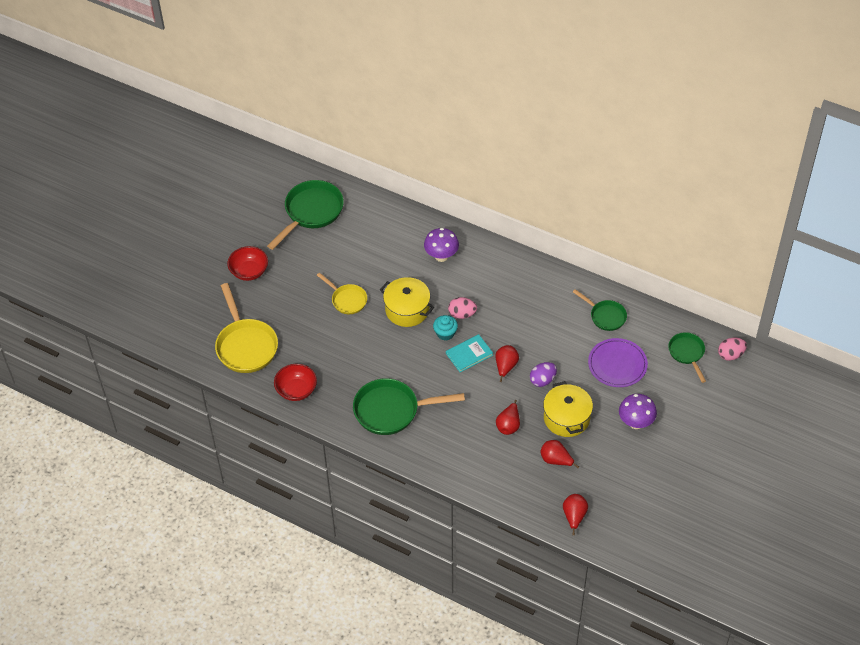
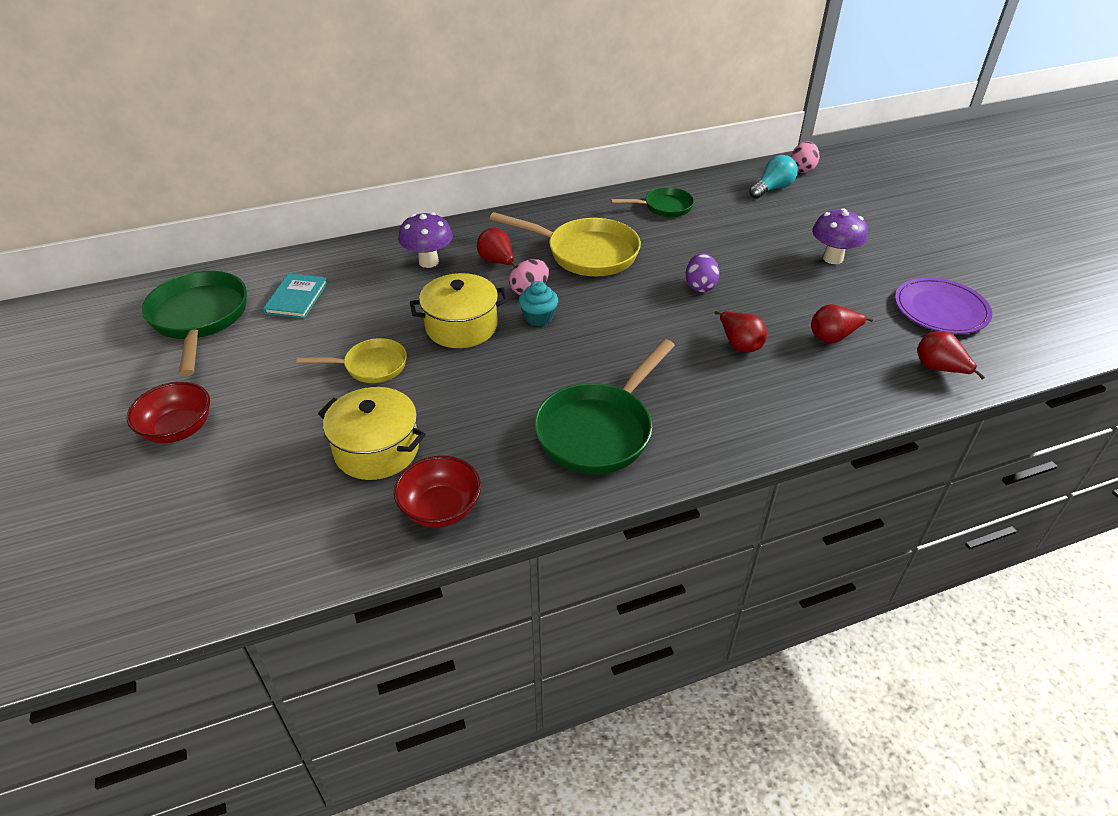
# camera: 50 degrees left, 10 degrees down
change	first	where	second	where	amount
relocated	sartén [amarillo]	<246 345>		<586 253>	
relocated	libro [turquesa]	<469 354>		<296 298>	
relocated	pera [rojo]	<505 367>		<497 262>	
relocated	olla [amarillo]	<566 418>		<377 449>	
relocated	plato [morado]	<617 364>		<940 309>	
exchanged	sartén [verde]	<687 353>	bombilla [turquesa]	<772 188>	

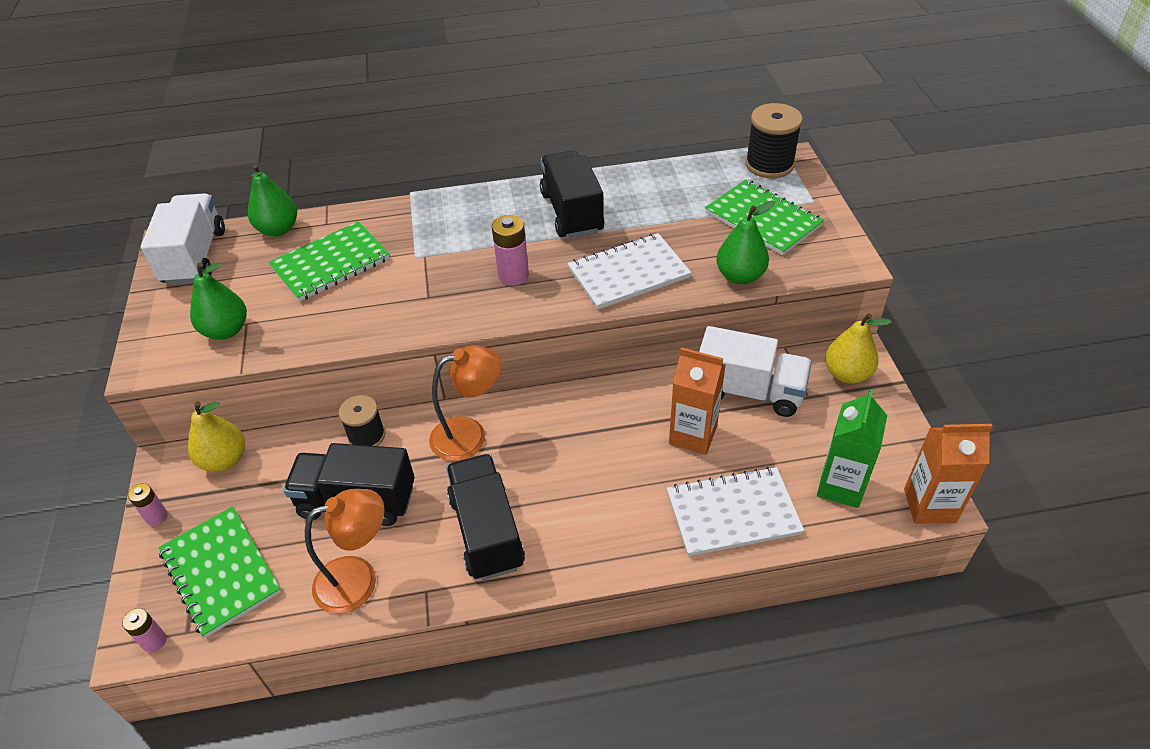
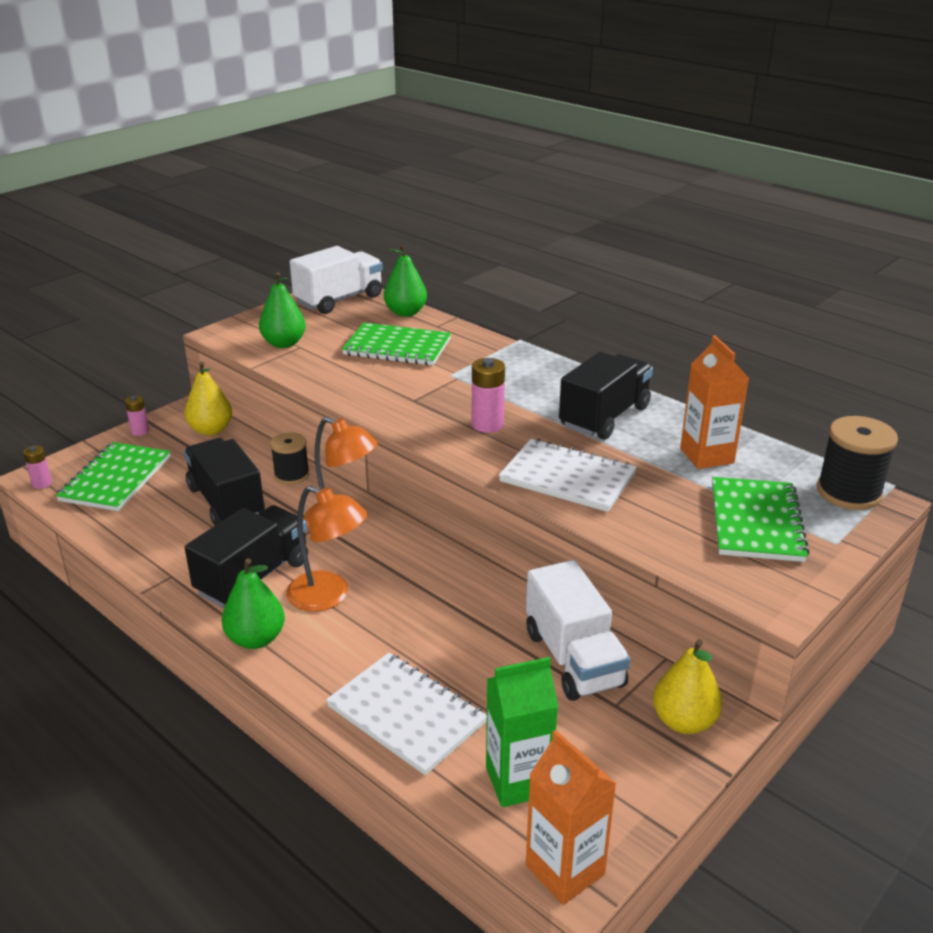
# camera: 50 degrees right, 15 degrees down
change	first	where	second	where	amount
relocated	lámpara [naranja]	<359 579>		<329 596>	
relocated	cartón de leche [naranja]	<693 435>		<706 456>	
relocated	pera [verde]	<740 276>		<256 639>	

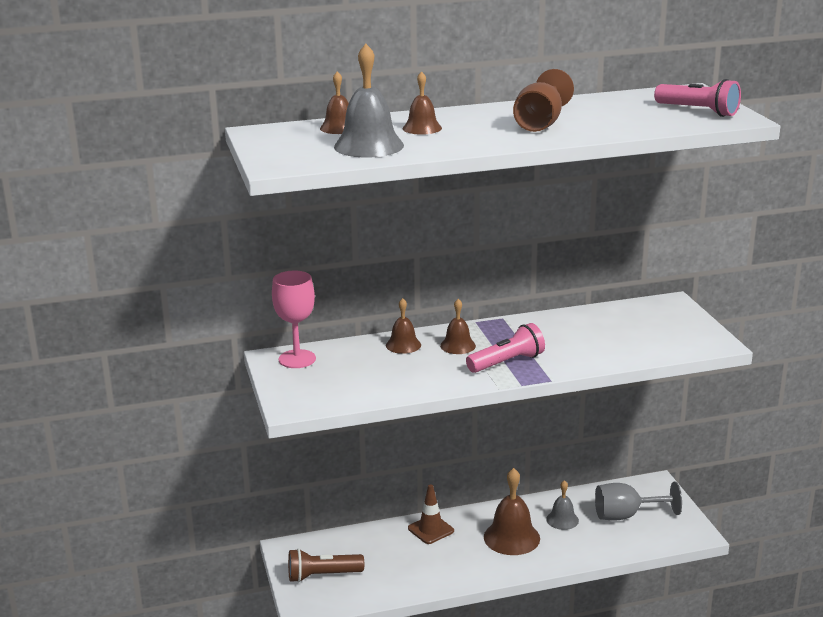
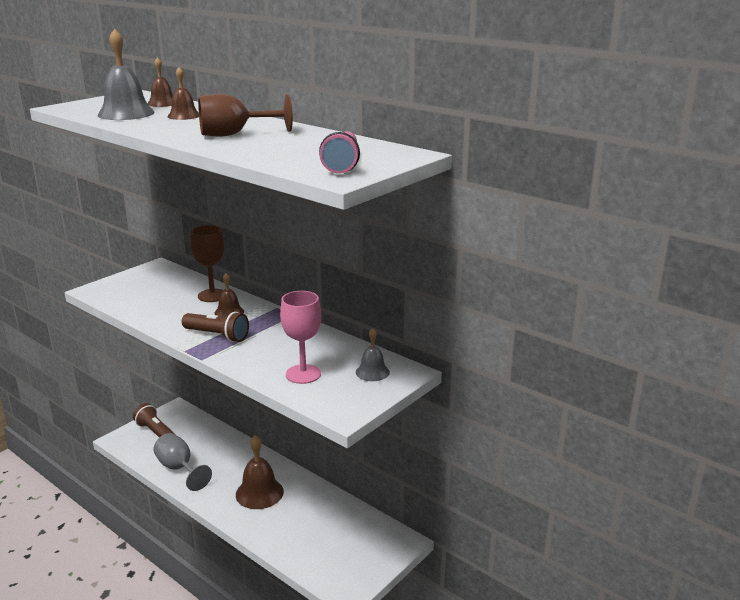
# camera: 55 degrees right, 0 degrees up
change	first	where	second	where	amount
relocated	copa [rosa]	<297 359>		<303 374>	
exchanged	campana [marrón]	<403 345>	copa [marrón]	<212 295>	
missing	cono de tráfico [marrón]	<431 530>			
colour	lámpara de mano [rosa]	<507 362>	lámpara de mano [marrón]	<217 336>	
relocated	campana [gris]	<562 520>		<372 372>	
relocated	copa [gris]	<626 515>		<179 469>	

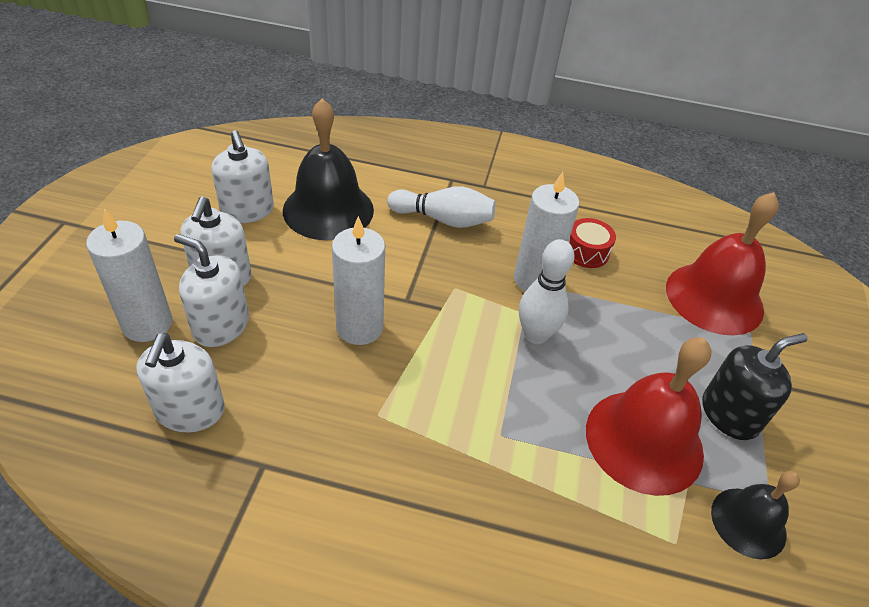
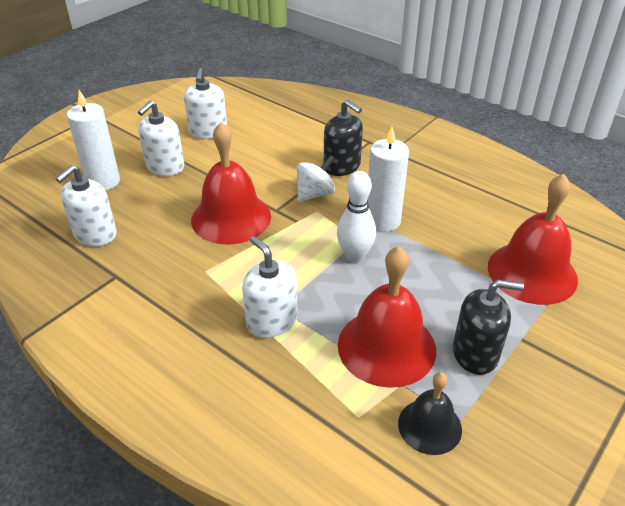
# camera: 30 degrees right, 5 degrees down
change	first	where	second	where	amount
relocated	dispensador de jabón [blanco]	<221 326>		<271 321>	
missing	campana [negro]	<328 209>			
exchanged	vela [blanco]	<359 327>	campana [rojo]	<231 218>	
exchanged	bolo [blanco]	<443 219>	dispensador de jabón [negro]	<342 166>	
missing	tambor [rojo]	<586 252>			
appeared			peonza [blanco]	<315 194>	

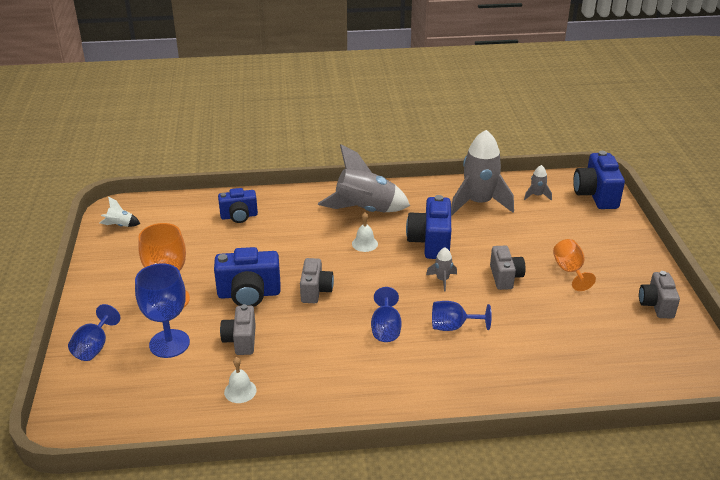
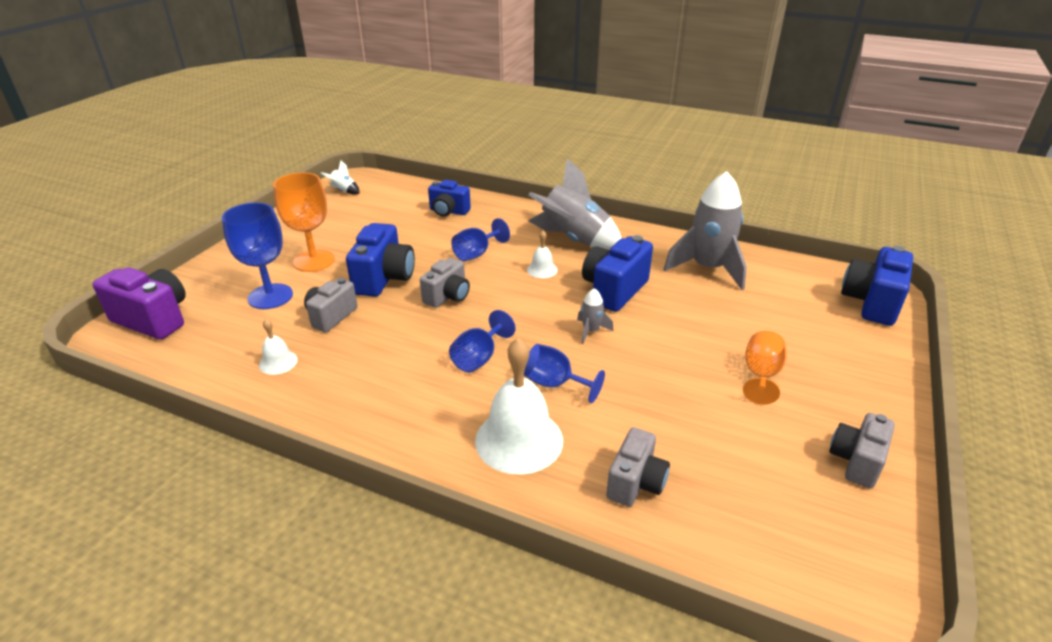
# camera: 30 degrees right, 0 degrees up
change	first	where	second	where	amount
relocated	copa [azul]	<94 347>		<476 254>	
spun	cámara [azul]	<249 294>		<384 278>	105 degrees counterclockwise
relocated	cámara [gris]	<505 277>		<635 483>	
missing	cohete [gris]	<537 195>			
appeared			cámara [morado]	<153 319>	
appeared			campana [blanco]	<519 440>	

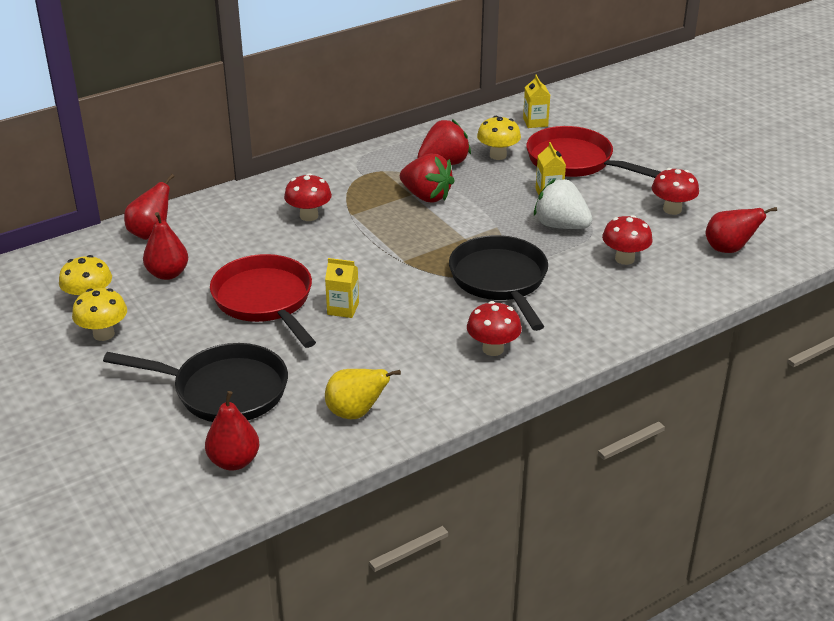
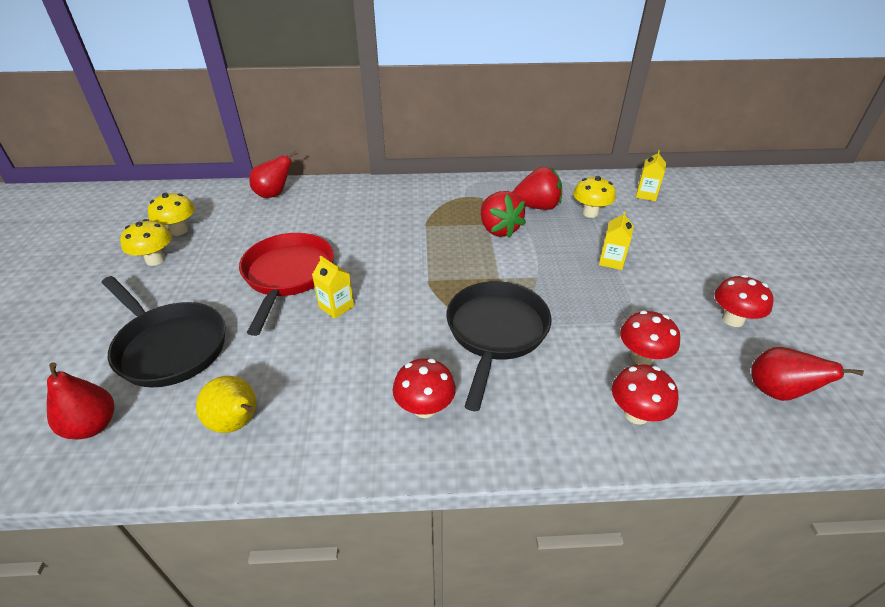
# camera: 30 degrees right, 5 degrees up
change	first	where	second	where	amount
missing	pera [rojo]	<168 274>			
relocated	seta [rojo]	<309 216>		<636 414>	
missing	sartén [rojo]	<574 161>			
missing	fresa [blanco]	<561 226>			

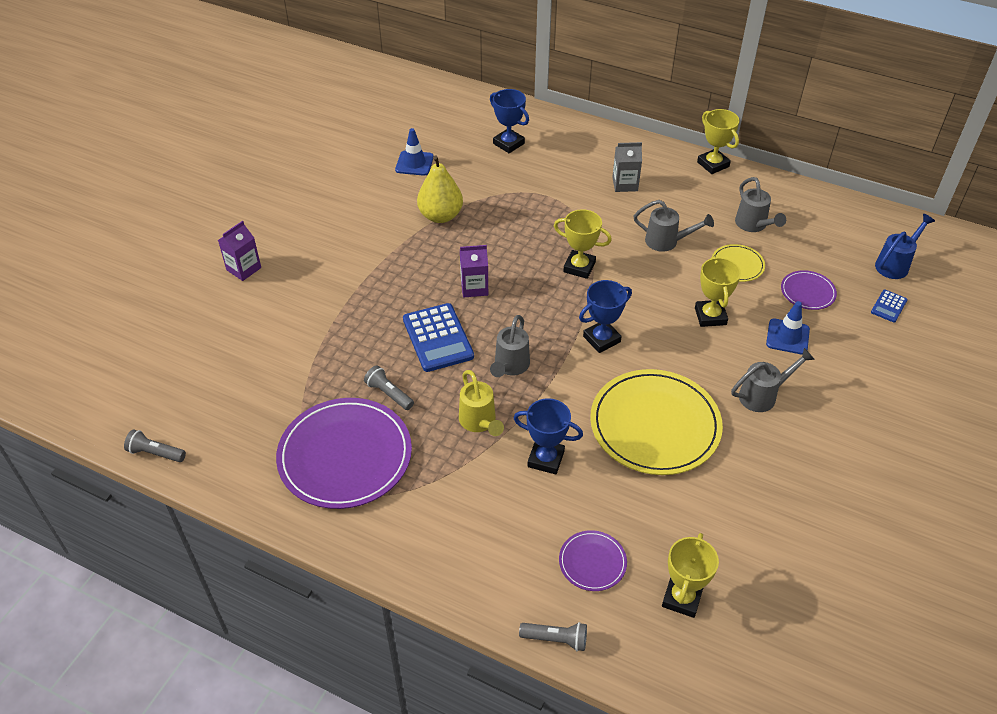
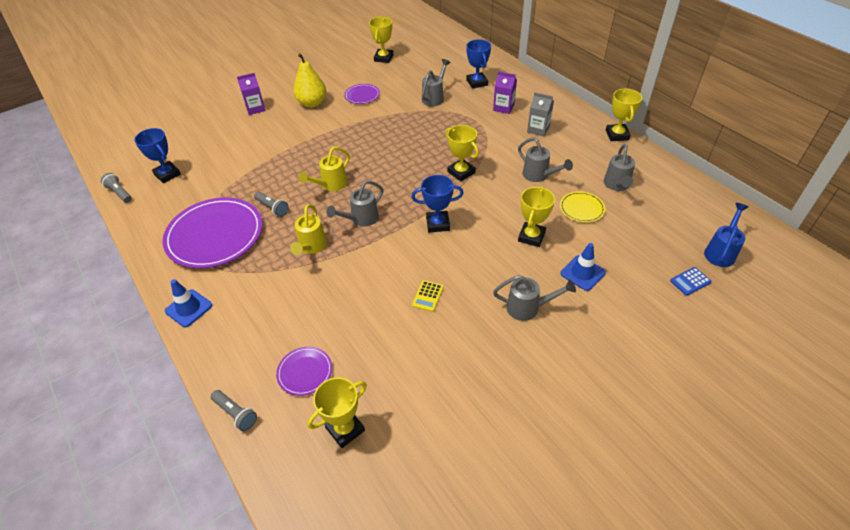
# camera: 30 degrees right, 0 degrees up
change	first	where	second	where	amount
spun	lámpara de mano [gris]	<389 394>		<272 208>	150 degrees clockwise
relocated	cono de tráfico [azul]	<414 163>		<188 308>	
exchanged	calculadora [azul]	<438 338>	regadera [amarillo]	<331 185>	
relocated	pera [amarillo]	<440 216>		<312 103>	
relocated	cartón de leche [morado]	<474 287>		<503 107>	
relocated	trofeo [azul]	<546 459>		<167 174>	
exchanged	plato [amarillo]	<655 425>	calculadora [amarillo]	<428 296>	
relocated	plato [morado]	<807 292>		<362 95>	
spun	regadera [azul]	<895 264>		<721 252>	45 degrees counterclockwise
appeared			trofeo [amarillo]	<383 58>	
appeared			regadera [gris]	<434 97>	

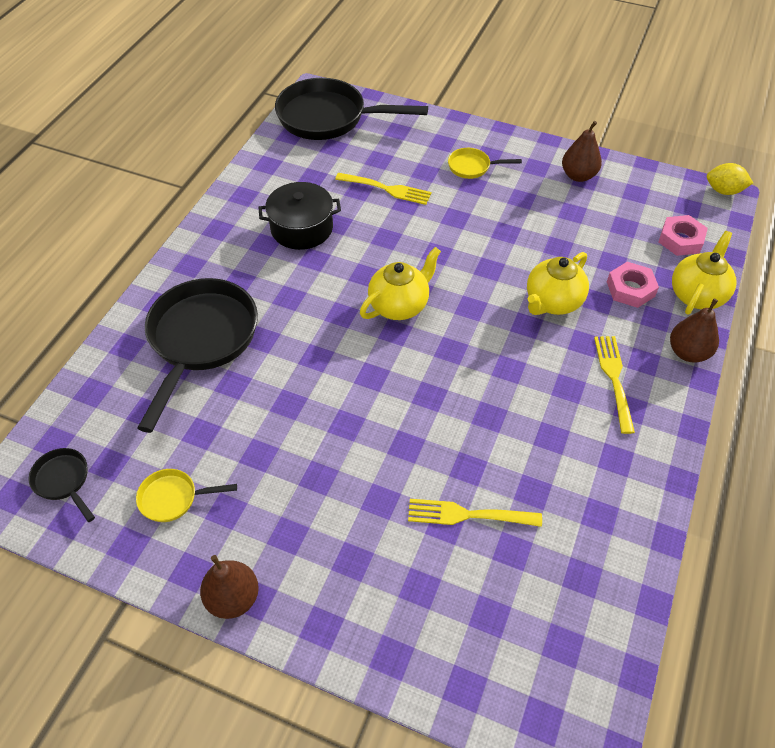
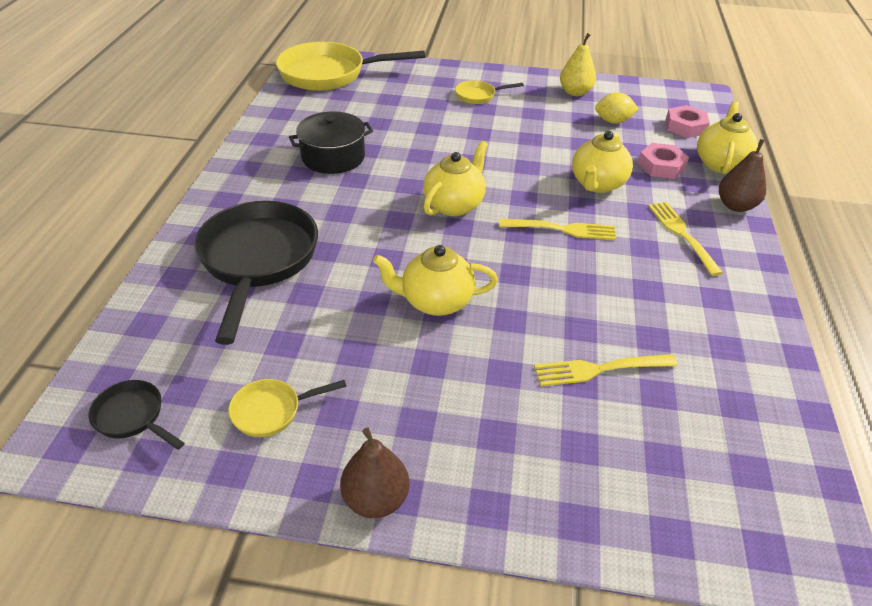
# camera: 15 degrees left, 10 degrees down
change	first	where	second	where	amount
colour	sartén [negro]	<328 118>	sartén [amarillo]	<329 74>	
relocated	tenedor [amarillo]	<387 189>		<562 229>	
colour	pera [marrón]	<578 176>	pera [amarillo]	<575 92>	
relocated	limón [amarillo]	<723 191>		<613 121>	
appeared			tetera [amarillo]	<435 301>	

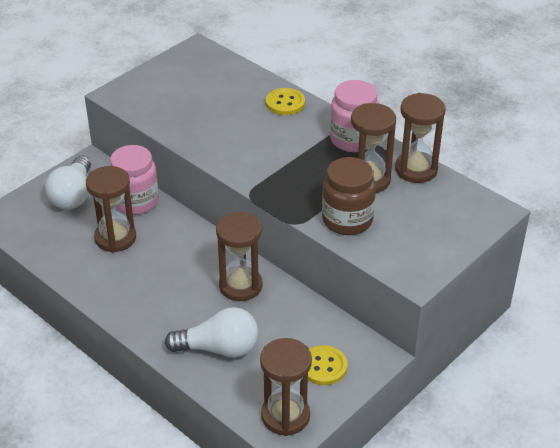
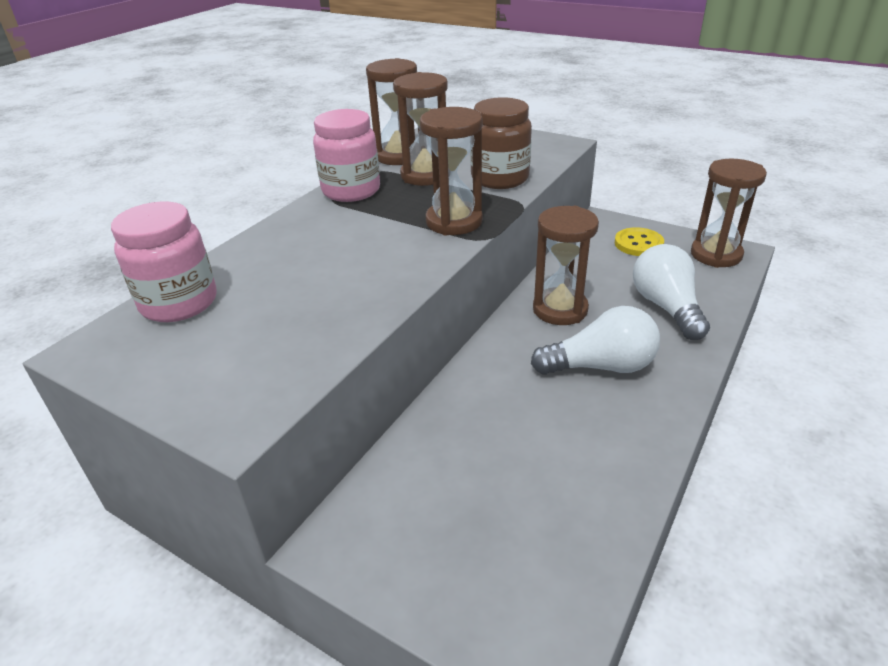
# camera: 100 degrees left, 5 degrees down
change	first	where	second	where	amount
relocated	bombilla [blanco]	<73 195>		<600 366>	
relocated	reloj de arena [marrón]	<115 238>		<454 222>	
relocated	tarro [rosa]	<136 201>		<179 303>	
missing	botón [amarillo]	<285 103>			

